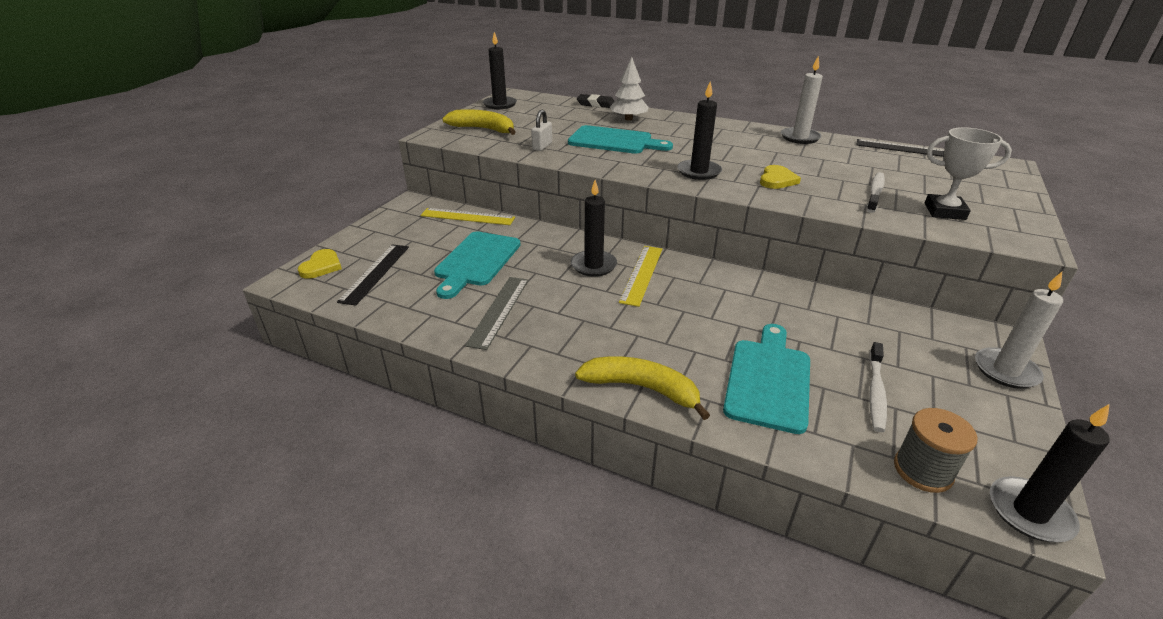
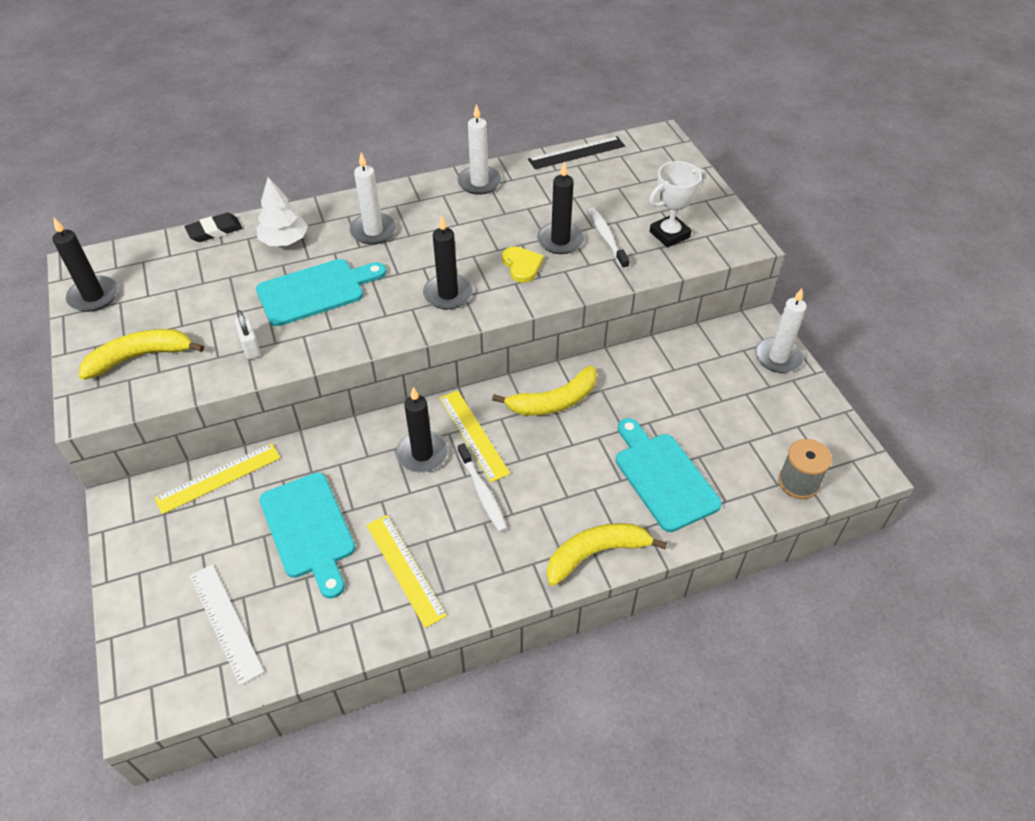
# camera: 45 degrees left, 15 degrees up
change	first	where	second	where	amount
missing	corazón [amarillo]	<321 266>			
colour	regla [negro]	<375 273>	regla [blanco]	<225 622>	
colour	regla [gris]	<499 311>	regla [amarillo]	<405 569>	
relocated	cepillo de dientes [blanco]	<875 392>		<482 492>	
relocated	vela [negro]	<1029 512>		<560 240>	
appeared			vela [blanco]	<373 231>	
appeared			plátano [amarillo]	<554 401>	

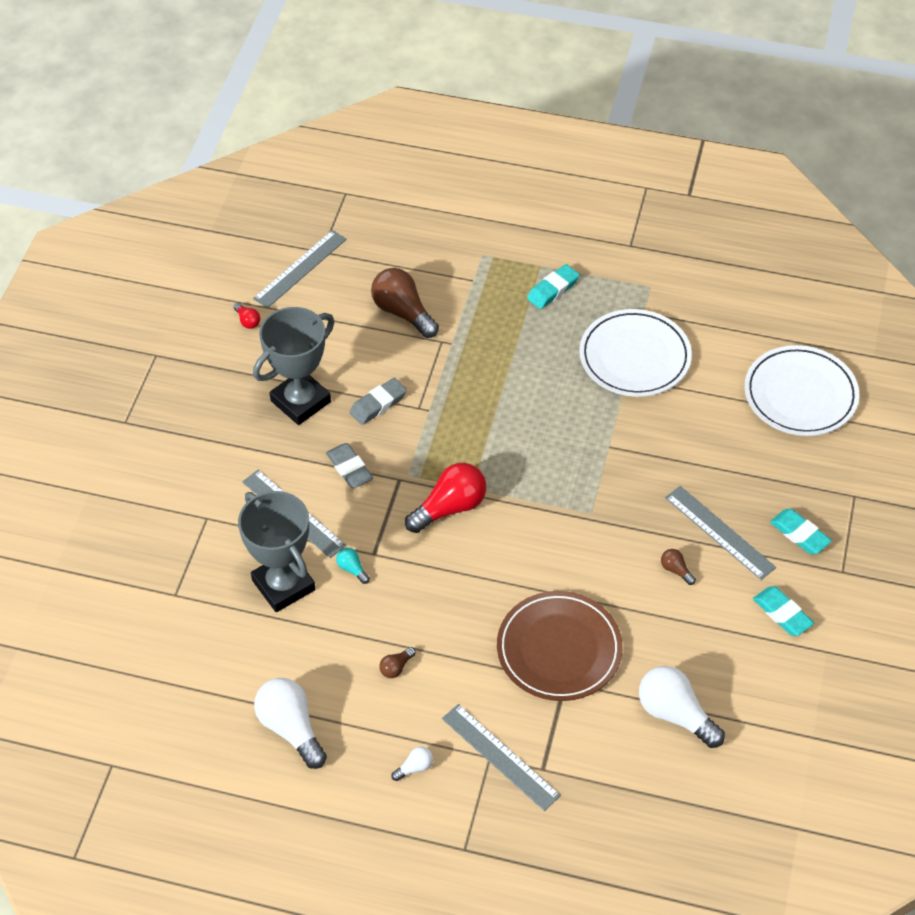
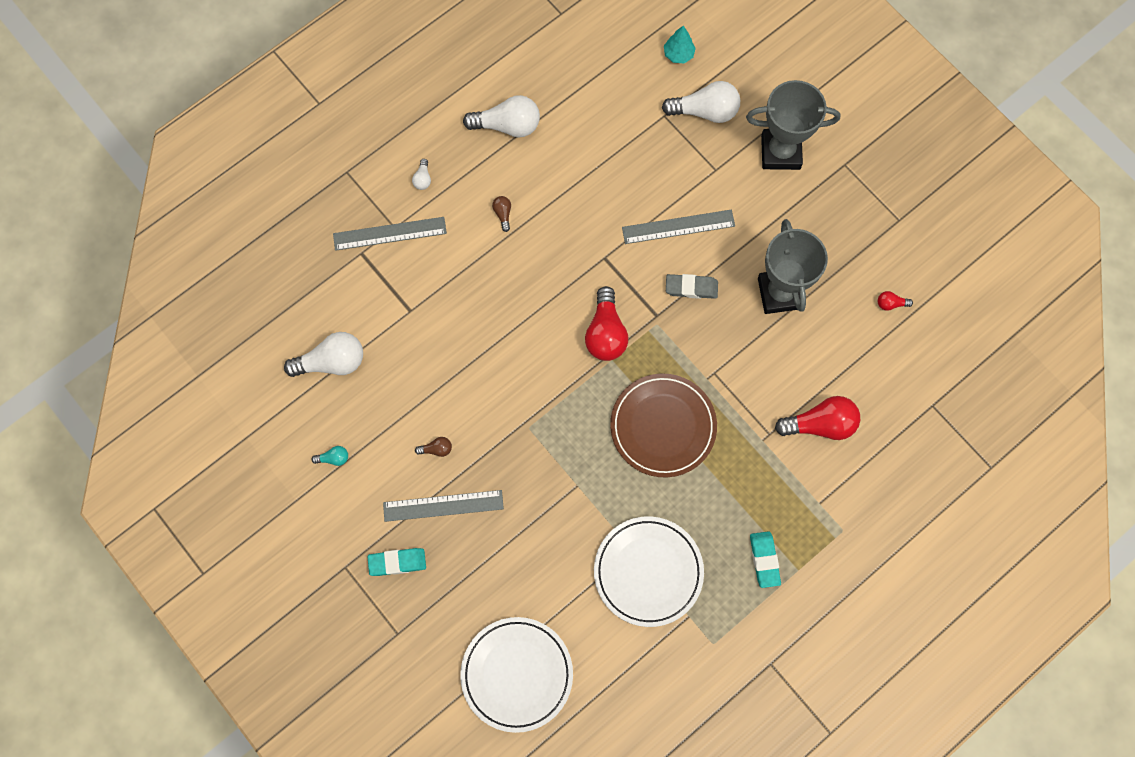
# camera: 125 degrees right, 20 degrees up
change	first	where	second	where	amount
relocated	trofeo [gris]	<283 585>		<780 152>	
missing	regla [gris]	<300 268>			
relocated	bombilla [turquesa]	<352 569>		<333 458>	
missing	goma de borrar [gris]	<378 404>			
colour	bombilla [marrón]	<403 312>	bombilla [rojo]	<820 424>	
relocated	plato [marrón]	<559 649>		<663 426>	
missing	goma de borrar [turquesa]	<782 614>			
appeared			bombilla [blanco]	<705 111>	
appeared			árbol [turquesa]	<678 54>	

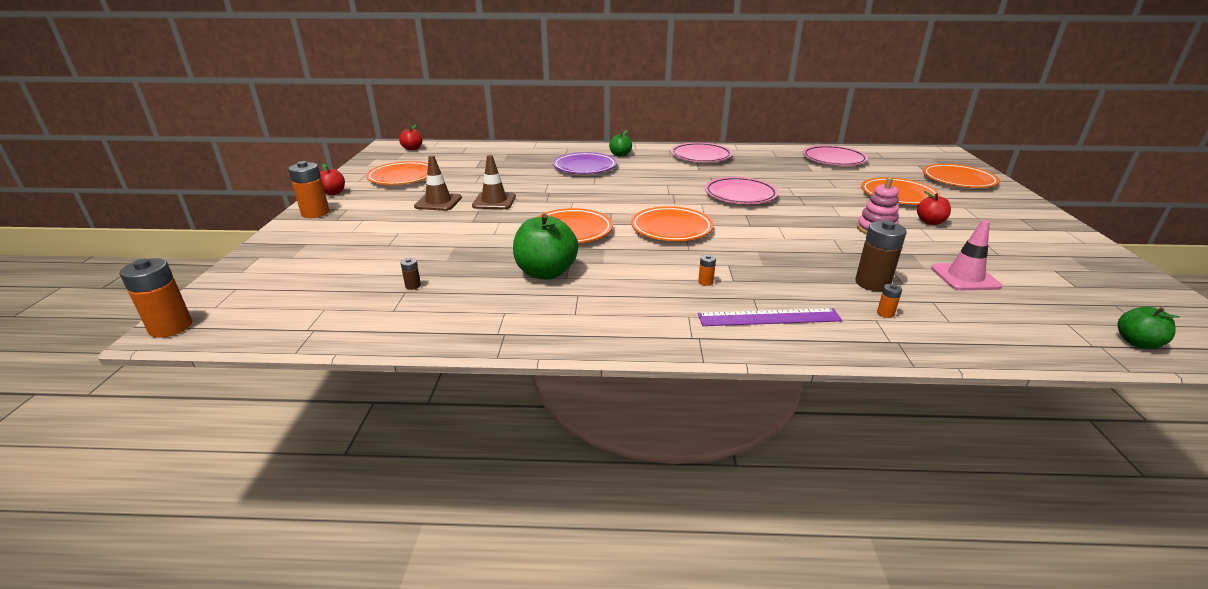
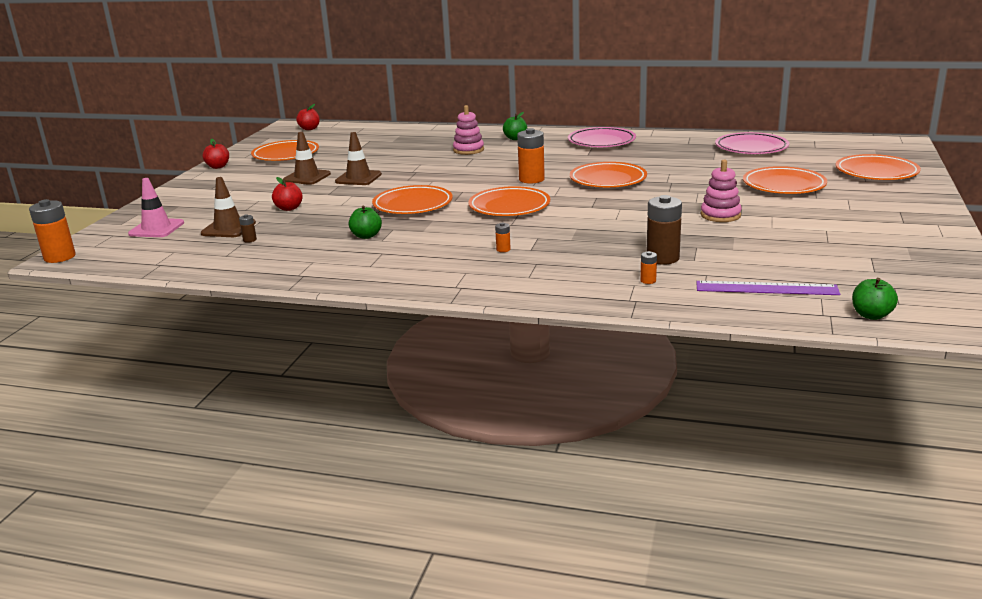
# camera: 15 degrees right, 5 degrees down
change	first	where	second	where	amount
relocated	pila [naranja]	<315 213>		<531 179>	
size	manzana [verde]	<546 272>		<366 236>	x0.55
exchanged	plato [morado]	<584 167>	juguete apilable [rosa]	<468 150>	
relocated	regla [morado]	<769 317>		<766 288>	
colour	plato [rosa]	<740 195>	plato [naranja]	<608 180>	
relocated	manzana [rojo]	<930 222>		<289 208>	
relocated	cono de tráfico [rosa]	<965 277>		<156 228>	
appeared			cono de tráfico [marrón]	<228 228>	

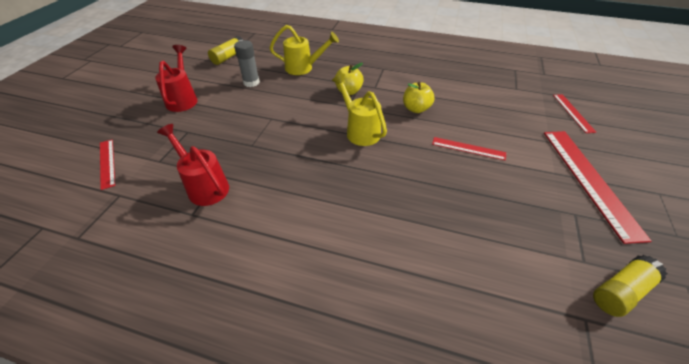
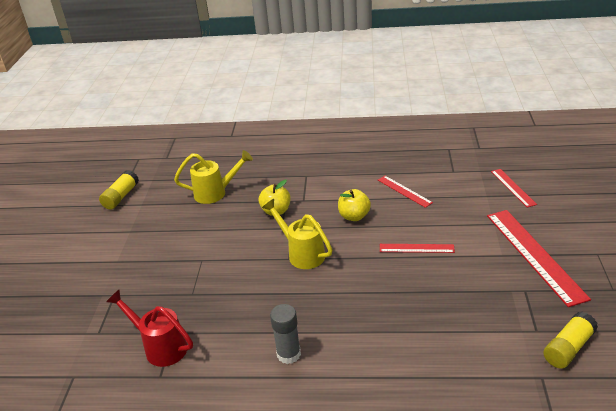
# camera: 10 degrees left, 10 degrees down
change	first	where	second	where	amount
relocated	regla [rojo]	<107 163>		<404 191>	
missing	regadera [rojo]	<183 99>			
relocated	barra de pegamento [gris]	<251 82>		<288 354>	

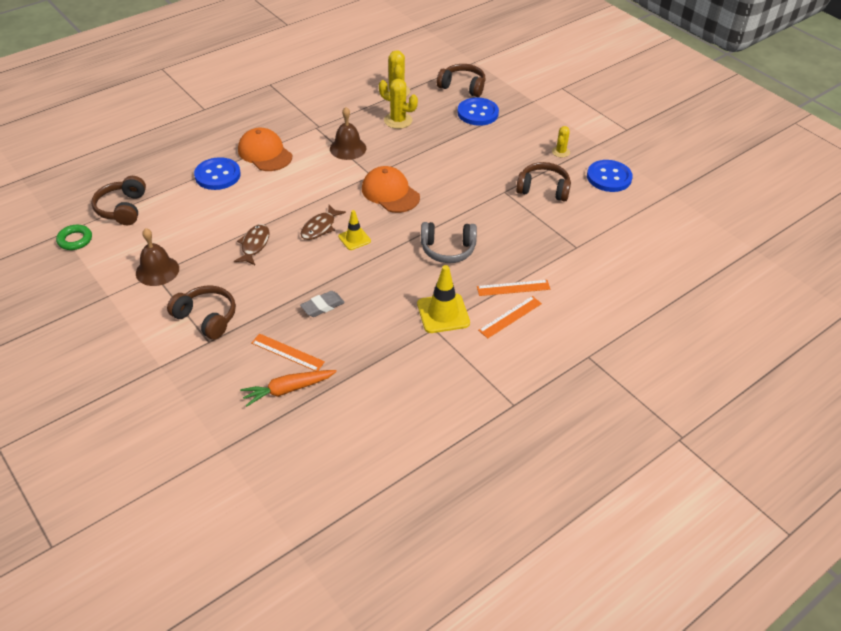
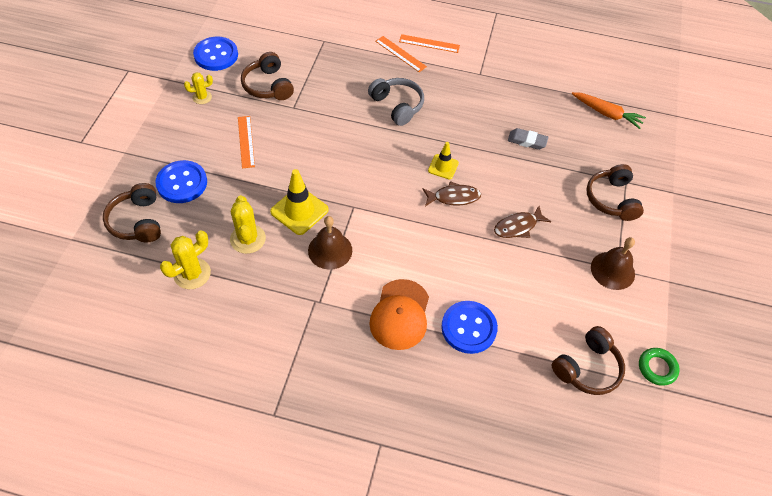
# camera: 130 degrees left, 10 degrees up
change	first	where	second	where	amount
relocated	regla [naranja]	<287 352>		<246 141>	
missing	gorra [naranja]	<390 193>			
relocated	cono de tráfico [amarillo]	<443 313>		<299 211>	

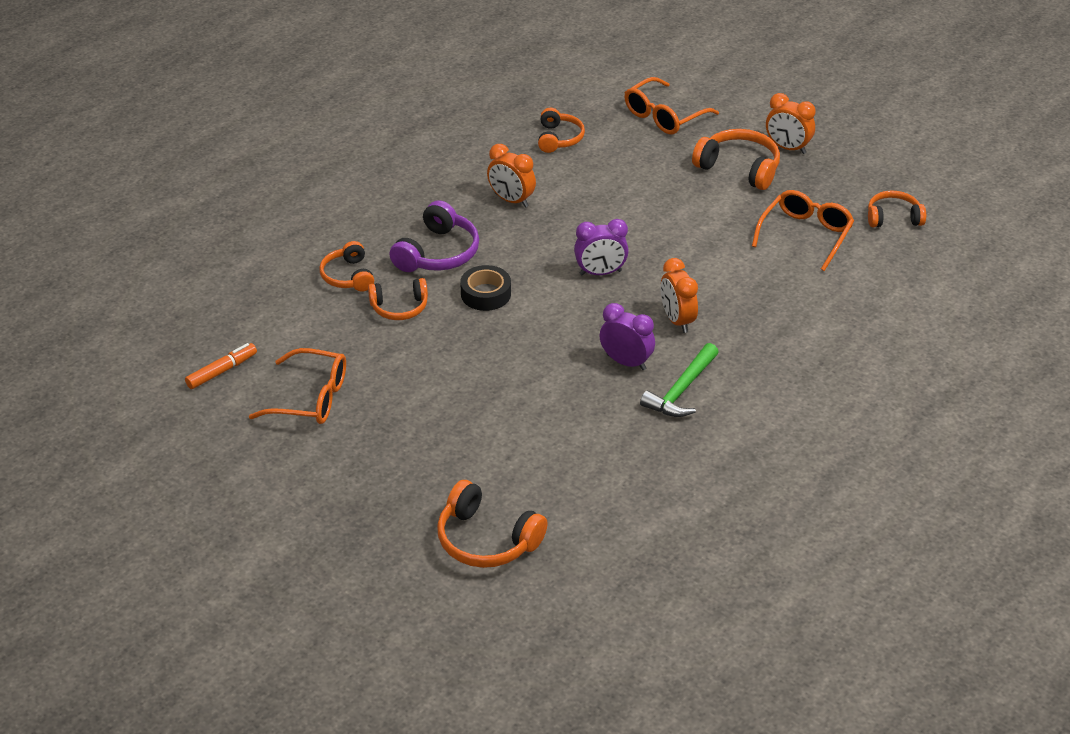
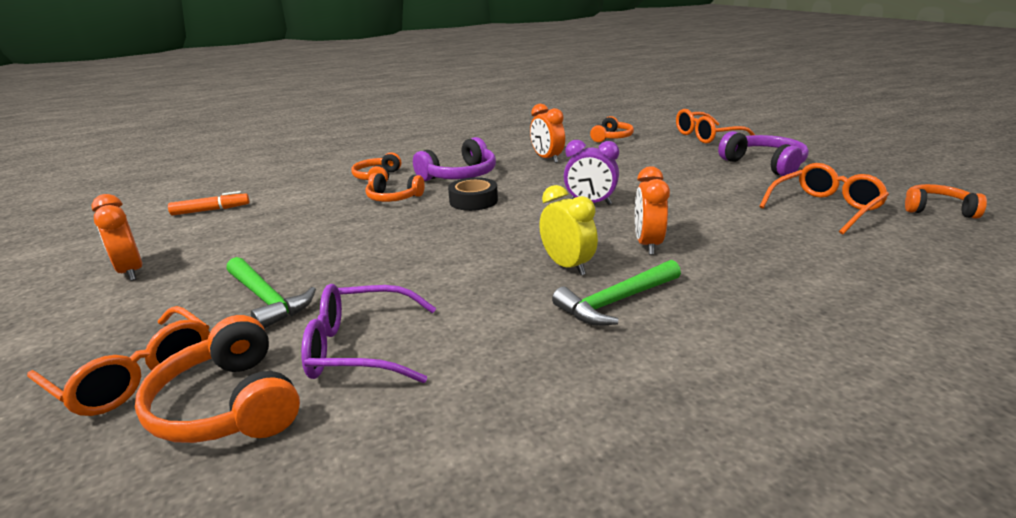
# camera: 25 degrees right, 15 degrees down
change	first	where	second	where	amount
relocated	gafas [naranja]	<311 398>		<136 375>	
colour	despertador [morado]	<626 362>	despertador [amarillo]	<567 266>	
colour	auriculares [naranja]	<739 168>	auriculares [morado]	<765 164>	
relocated	despertador [naranja]	<787 148>		<131 272>	
appeared			martillo [verde]	<266 299>	
appeared			gafas [morado]	<359 348>	

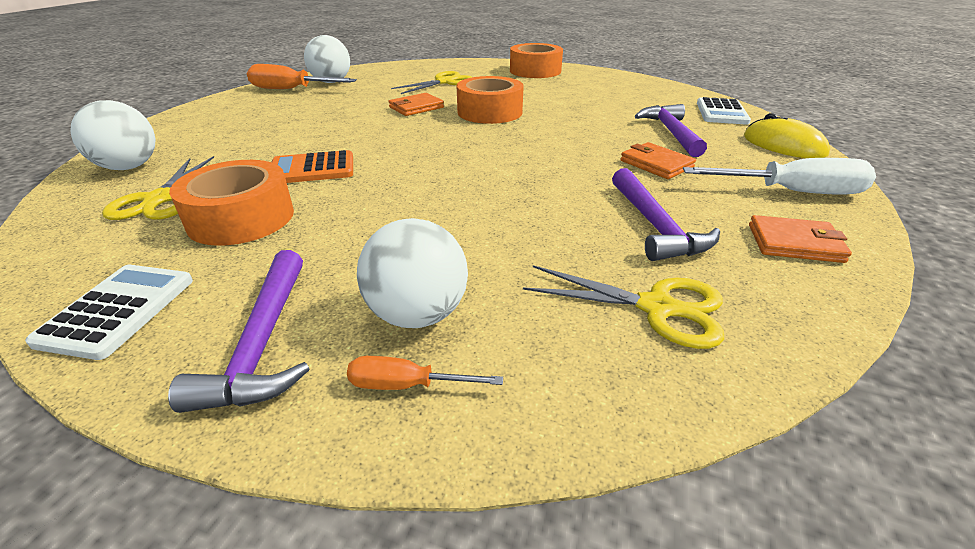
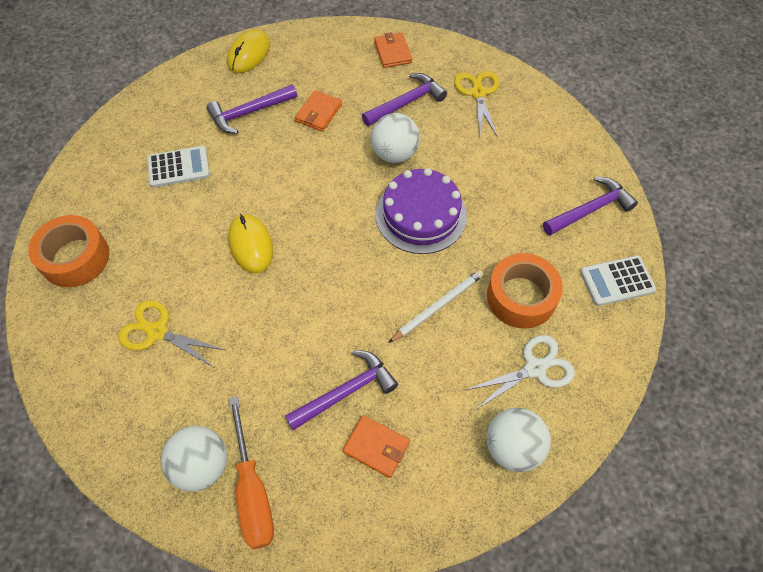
# camera: 115 degrees left, 25 degrees up
change	first	where	second	where	amount
colour	tijeras [amarillo]	<159 199>	tijeras [blanco]	<534 368>	
exchanged	calculadora [naranja]	<312 169>	lápiz [blanco]	<438 306>	
missing	destornillador [naranja]	<406 385>			
relocated	pelota [blanco]	<417 314>		<394 154>	
relocated	cartera [naranja]	<416 107>		<376 447>	
exchanged	cinta adhesiva [naranja]	<489 112>	ratón [amarillo]	<251 245>	
missing	destornillador [blanco]	<792 192>			
relocated	calculadora [blanco]	<721 112>		<178 167>	
appeared			martillo [morado]	<346 391>	
appeared			tarta [morado]	<421 215>	

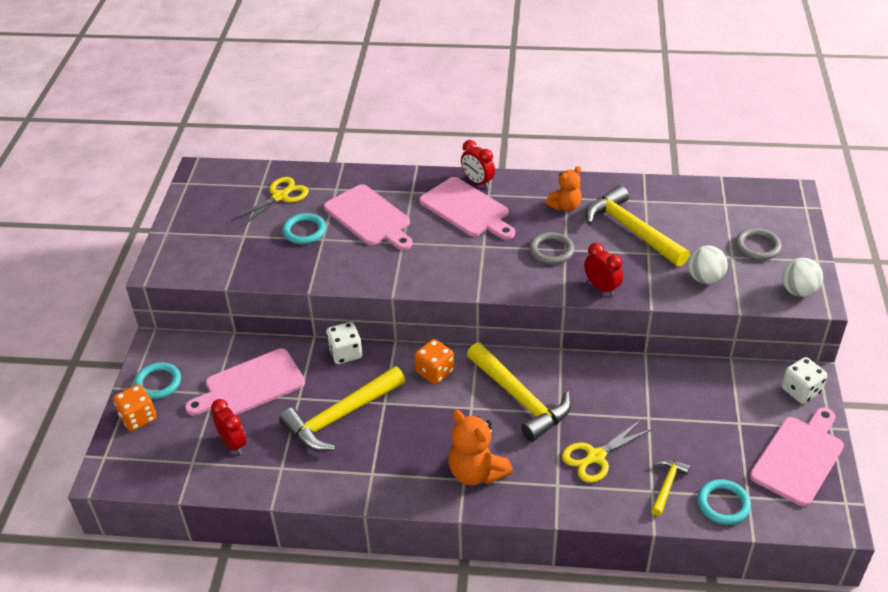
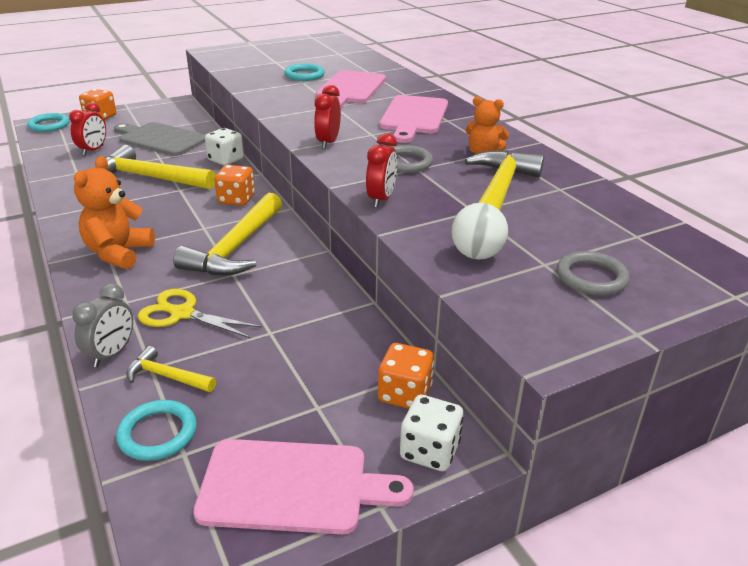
# camera: 55 degrees right, 10 degrees down
change	first	where	second	where	amount
relocated	anillo [turquesa]	<158 383>		<49 125>	
colour	tabla de cortar [rosa]	<250 385>	tabla de cortar [gris]	<160 139>	
missing	tijeras [amarillo]	<280 196>			
relocated	despertador [rojo]	<477 182>		<328 142>	
spun	martillo [amarillo]	<667 485>		<166 376>	150 degrees counterclockwise
missing	pelota [blanco]	<798 291>			
appeared			despertador [gris]	<112 354>	
appeared			dado [naranja]	<405 394>	

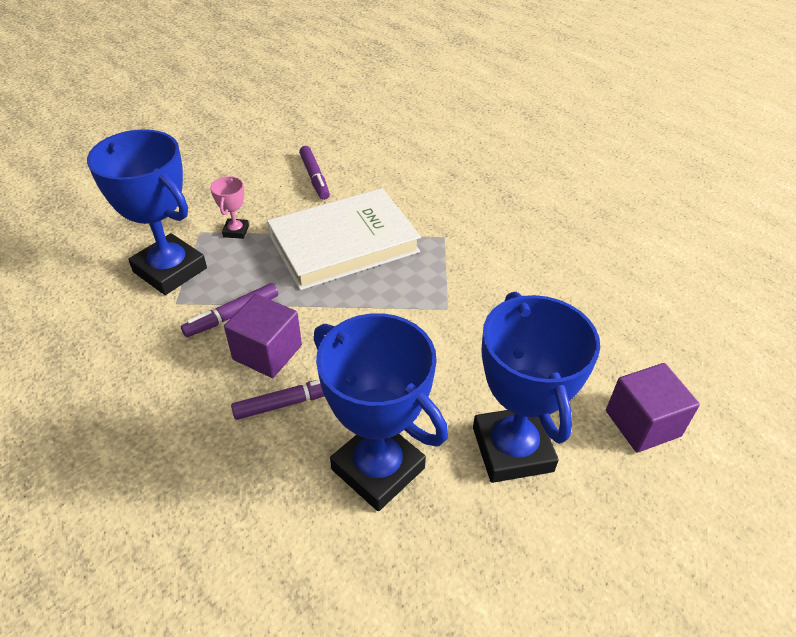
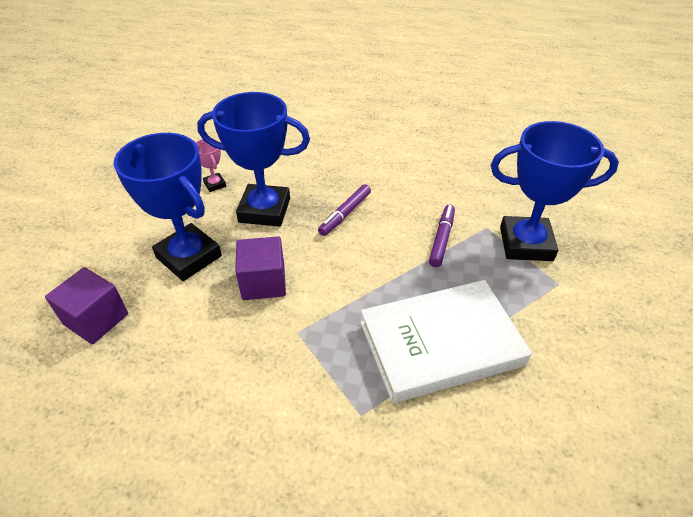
# camera: 145 degrees right, 0 degrees up
change	first	where	second	where	amount
relocated	trofeo [rosa]	<236 231>		<215 184>	
relocated	cubo [morado]	<267 352>		<263 282>	
spun	libro [blanco]	<343 243>		<440 344>	45 degrees clockwise
missing	rotulador [morado]	<314 177>			

